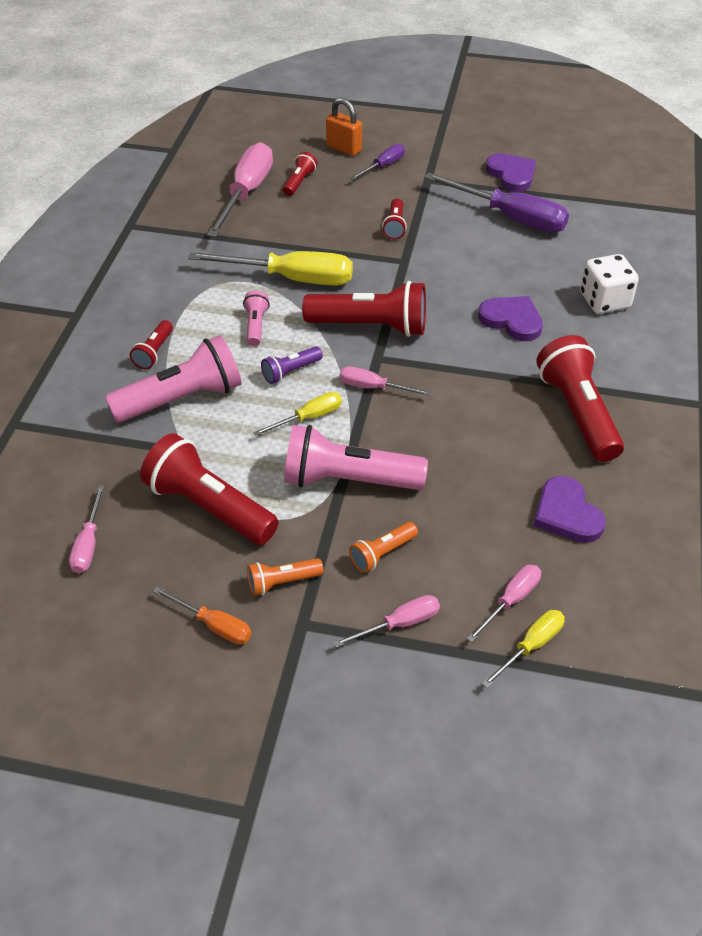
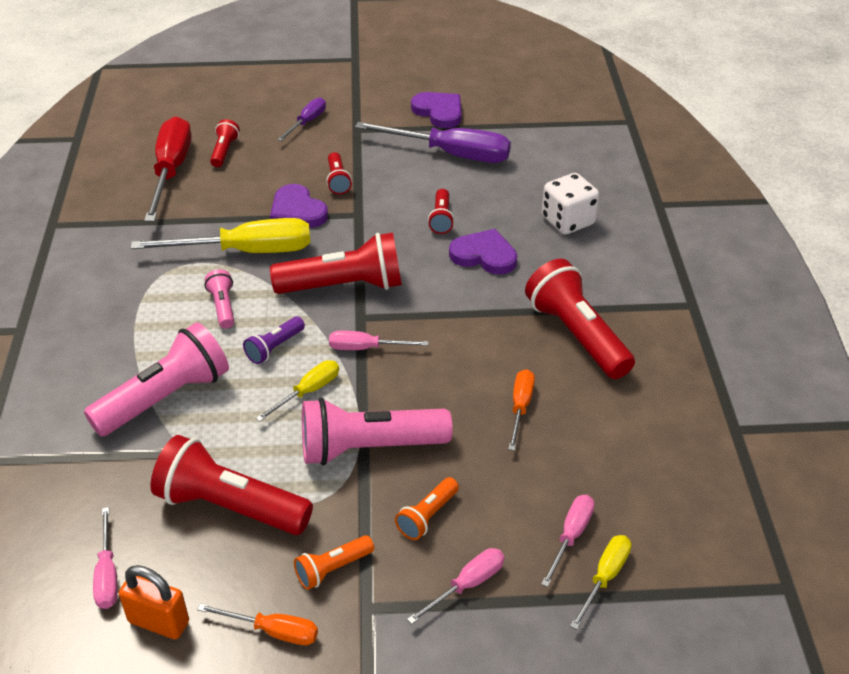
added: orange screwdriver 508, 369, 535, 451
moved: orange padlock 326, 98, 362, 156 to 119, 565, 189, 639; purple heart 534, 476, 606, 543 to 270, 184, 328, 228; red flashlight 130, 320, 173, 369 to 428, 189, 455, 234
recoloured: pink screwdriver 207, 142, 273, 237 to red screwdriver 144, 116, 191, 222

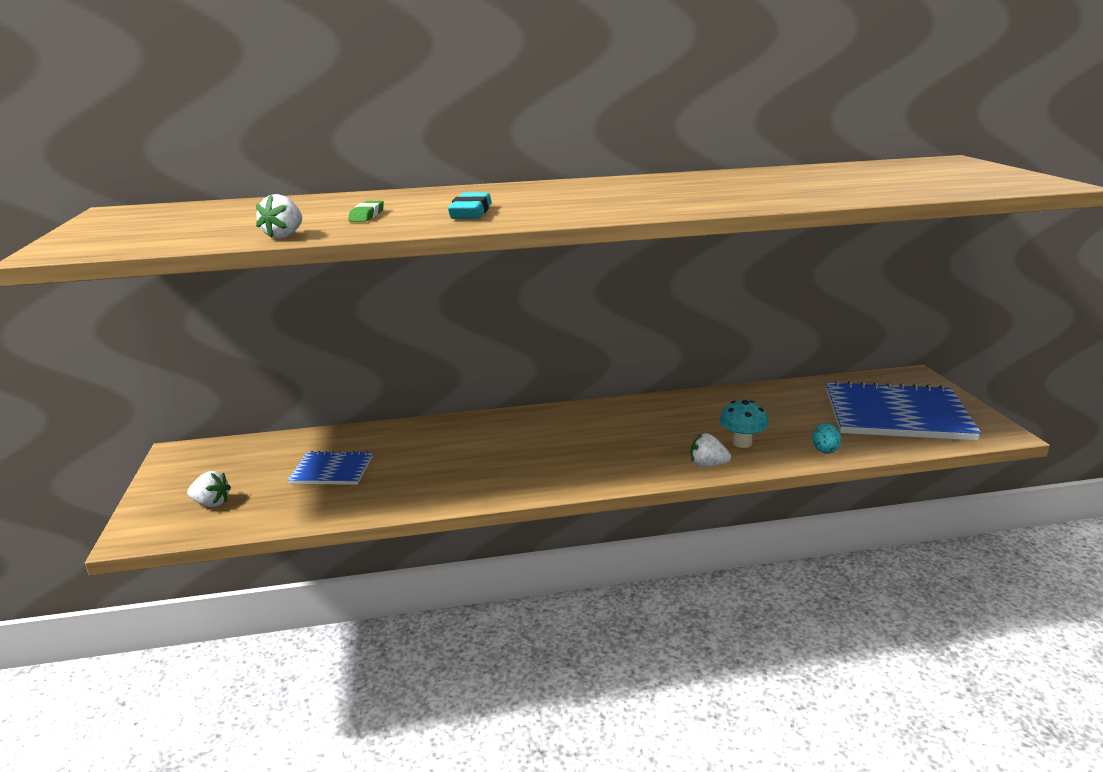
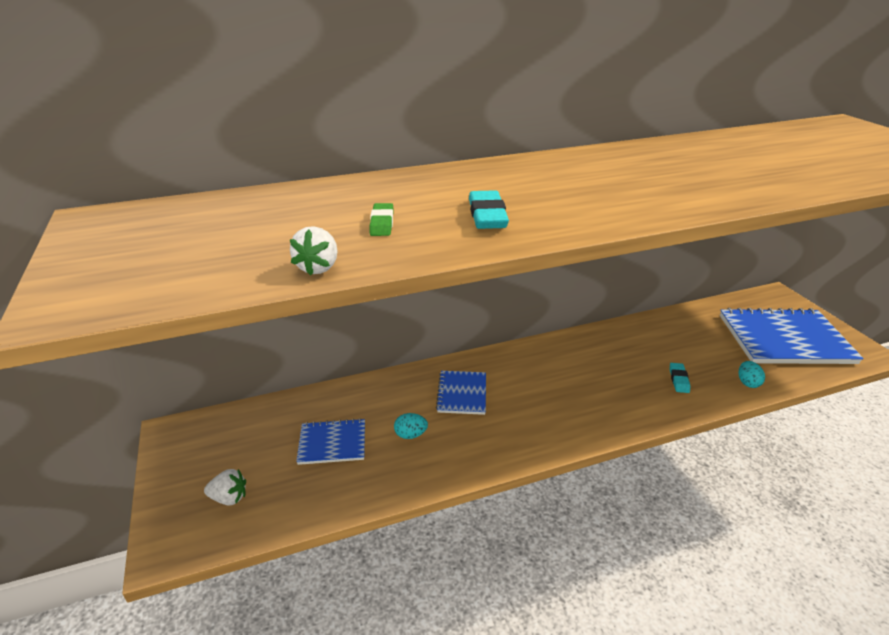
removed: white strawberry 691, 433, 731, 467
added: turquoise egg 394, 413, 428, 439; blue notebook 436, 371, 486, 415
replaced: turquoise mushroom 719, 400, 769, 448 to turquoise eraser 670, 363, 690, 393

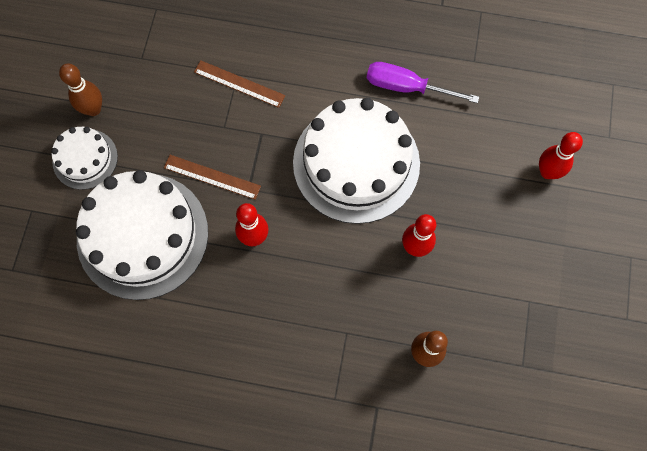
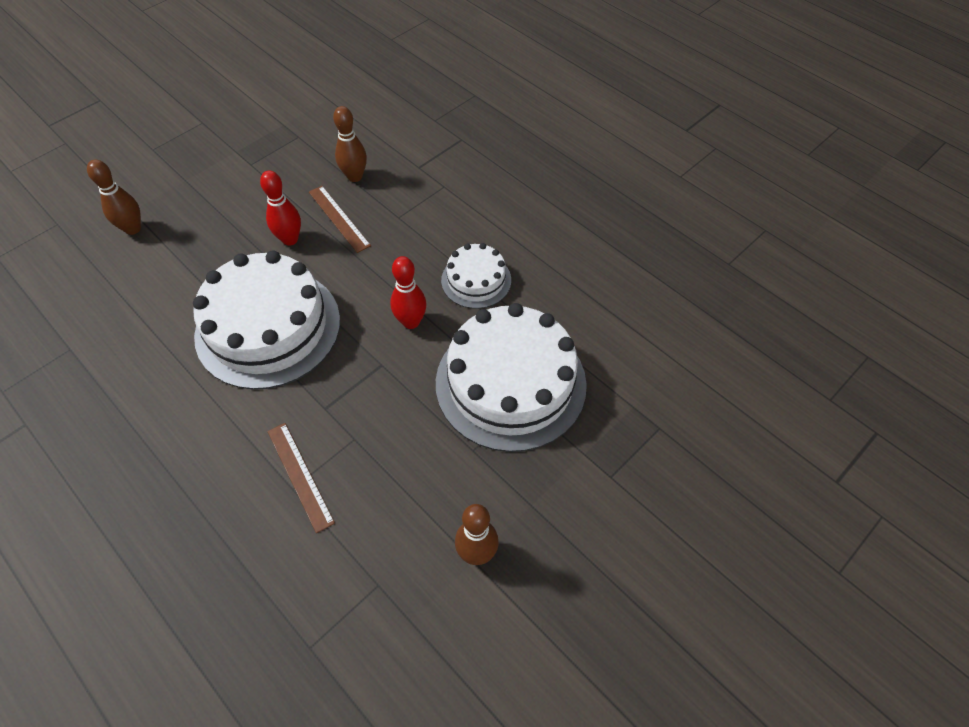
removed: purple screwdriver 367, 62, 479, 103
moved: brown ruler 164, 155, 261, 200 to 309, 186, 371, 253; white cake 51, 127, 118, 190 to 441, 243, 511, 309
recoloured: red bowling pin 539, 132, 583, 179 to brown bowling pin 87, 160, 141, 235

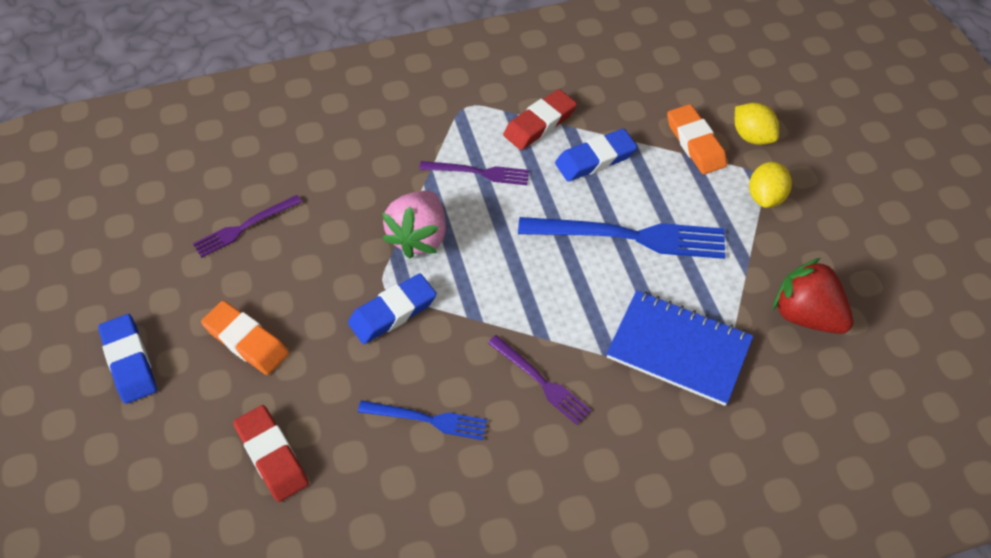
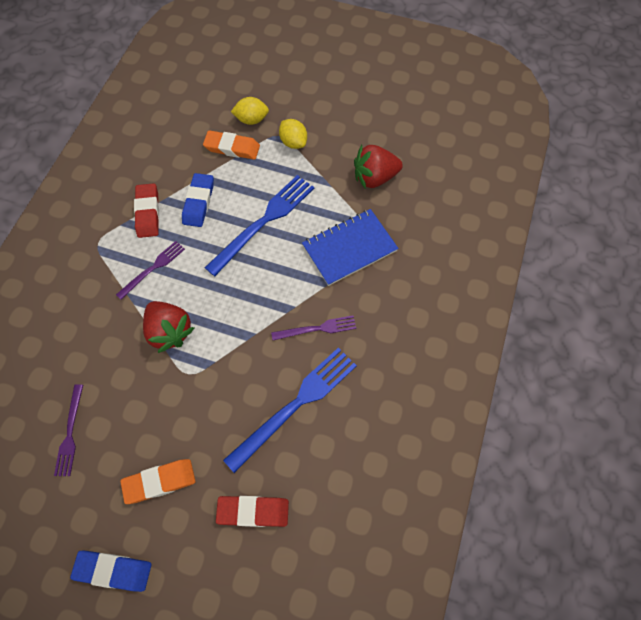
removed: blue eraser 348, 273, 436, 344
recoloured: pink strawberry 382, 190, 446, 259 to red strawberry 143, 301, 194, 353
resized: blue fork 358, 400, 487, 440 = 223, 348, 357, 473 x1.80

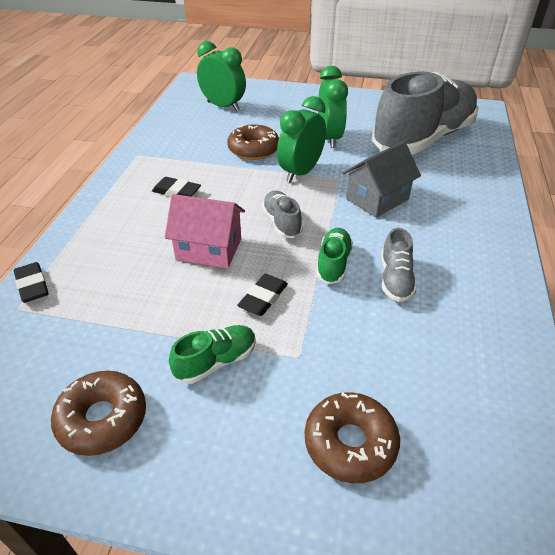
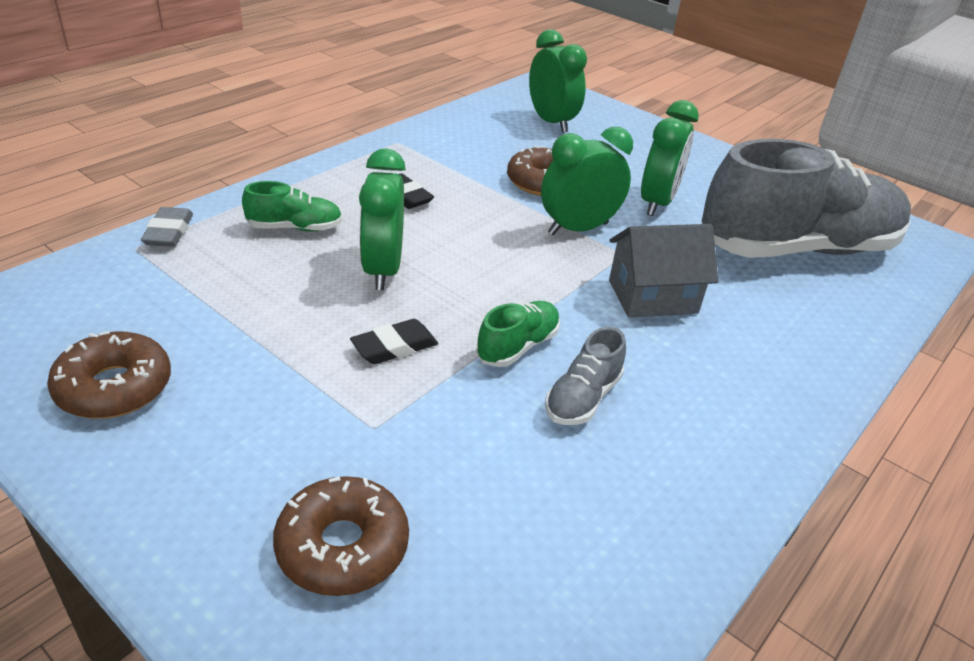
removed: grey shoe 262, 191, 303, 238
moved: green shoe 169, 325, 256, 384 to 242, 181, 342, 232
replaced: pink house 165, 194, 245, 268 to green clock 359, 148, 406, 290
recoloured: black eraser 14, 262, 49, 303 to grey eraser 141, 207, 193, 247

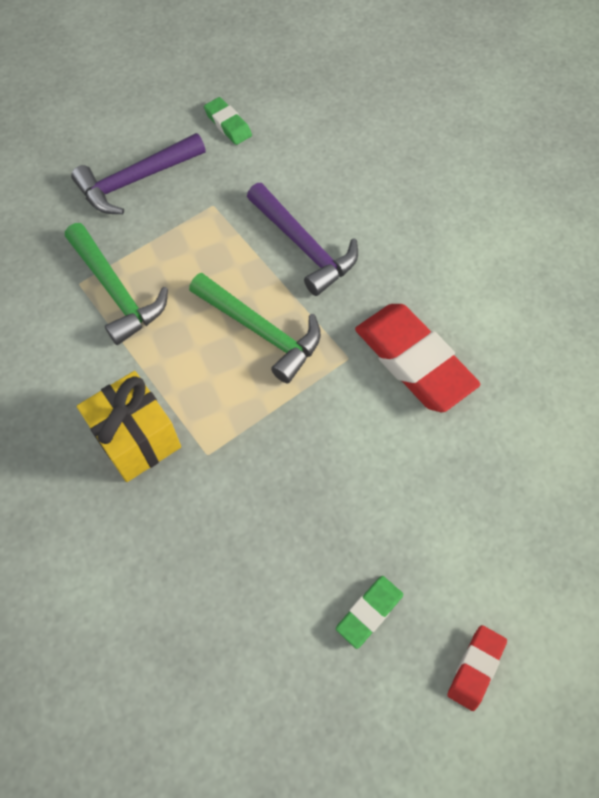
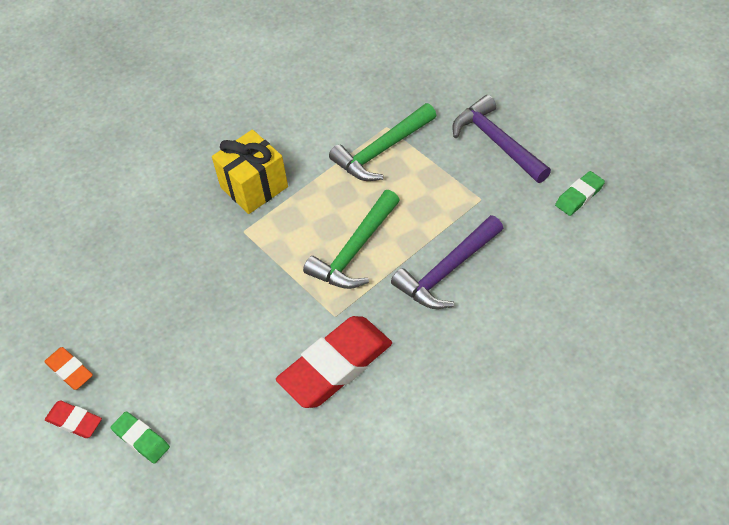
added: orange eraser 44, 347, 93, 390
moved: green eraser 336, 576, 403, 649 to 111, 411, 170, 464

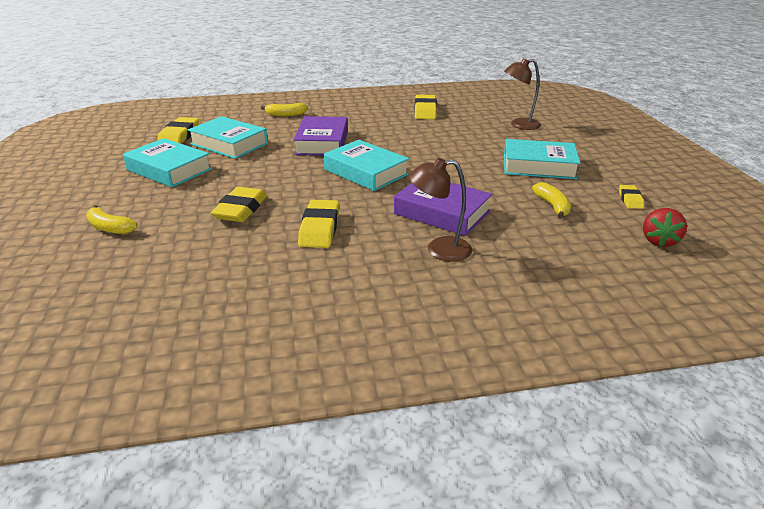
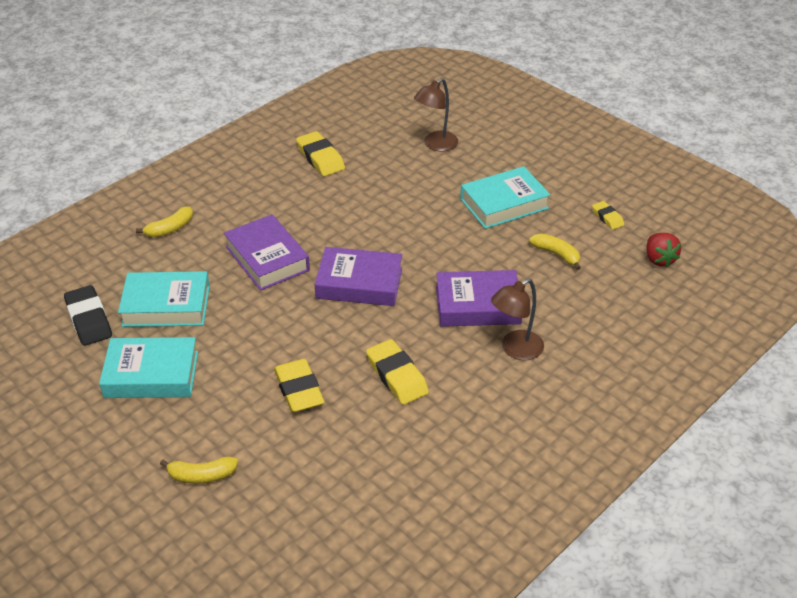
recoloured: yellow eraser 157, 117, 199, 144 to black eraser 64, 285, 112, 346; turquoise book 324, 140, 409, 191 to purple book 315, 247, 402, 306

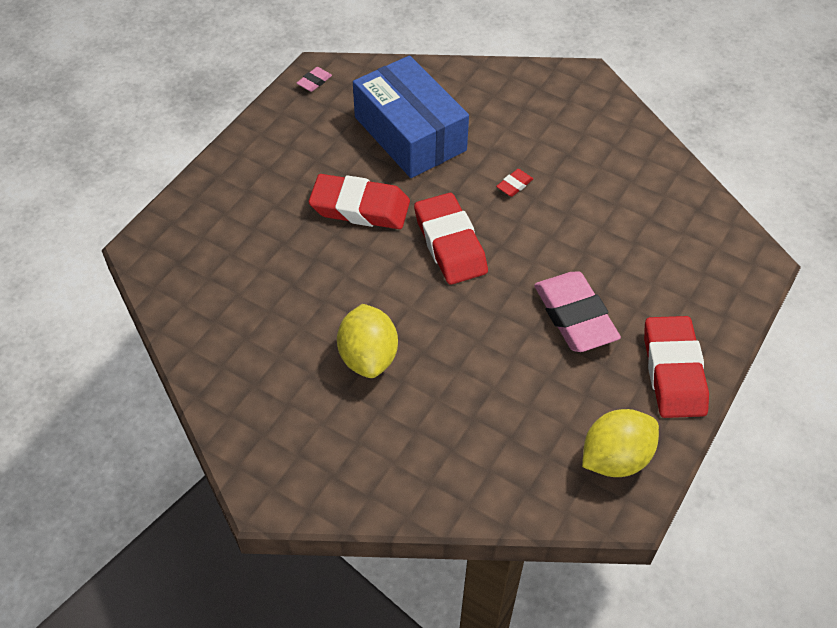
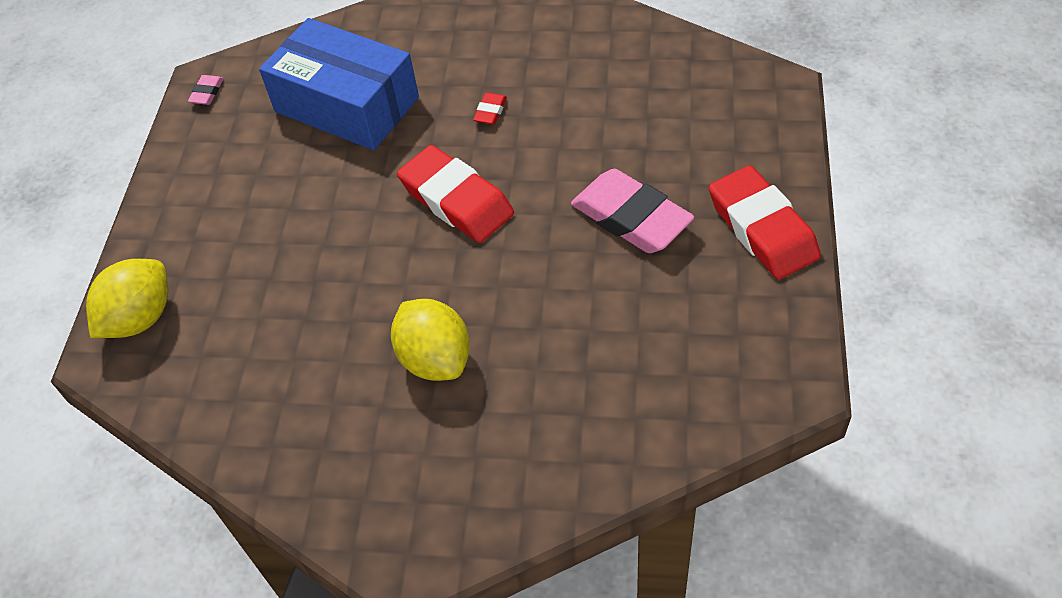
removed: red eraser 309, 174, 410, 229
moved: yellow lemon 582, 409, 659, 477 to 86, 259, 168, 338

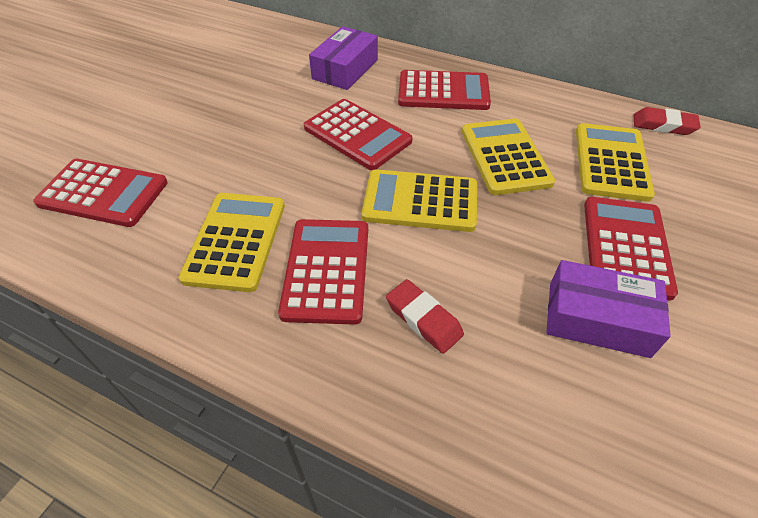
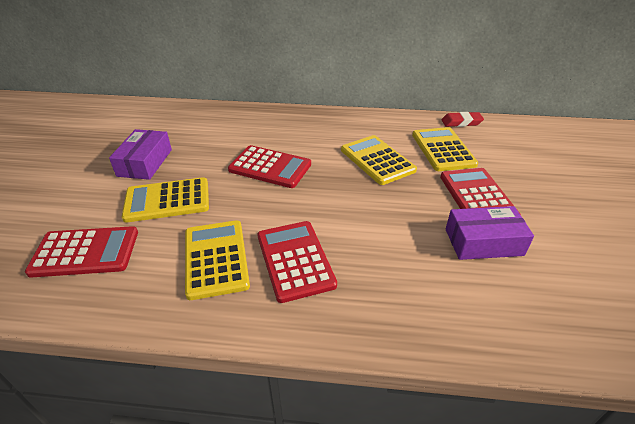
removed: red eraser 386, 279, 464, 354; red calculator 398, 70, 491, 110
moved: purple box 309, 26, 378, 90 to 109, 129, 172, 180; yellow calculator 362, 169, 477, 232 to 122, 177, 209, 223

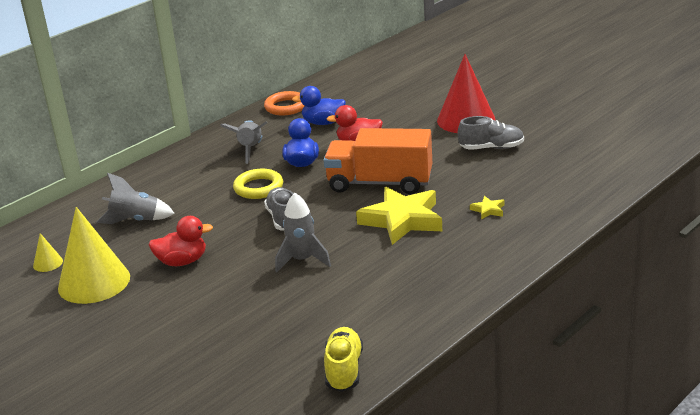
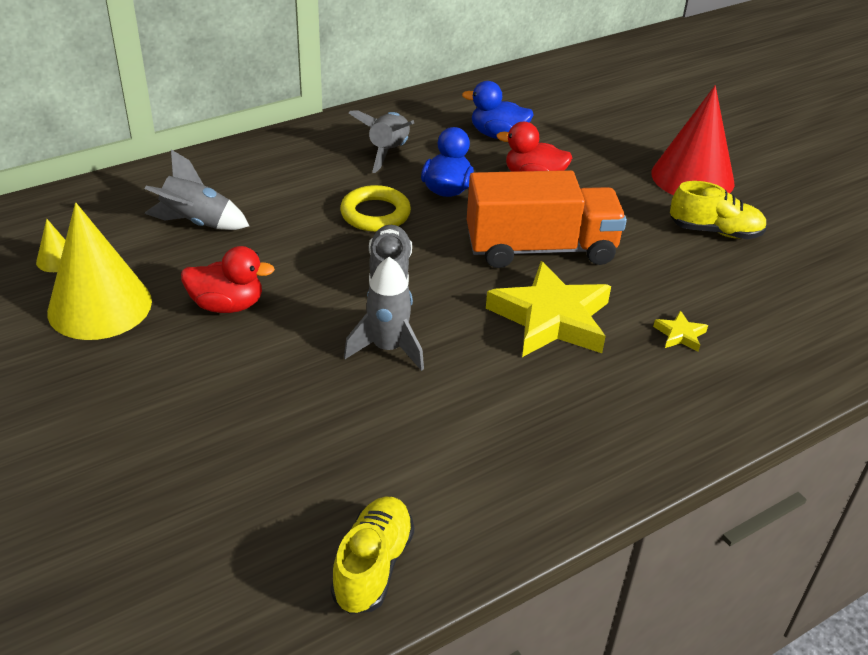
removed: orange ring 264, 91, 304, 116
recoloured: grey shoe 458, 116, 524, 150 to yellow shoe 670, 181, 767, 239
turned: orange truck 324, 128, 432, 194 = 467, 170, 627, 268 150 degrees clockwise

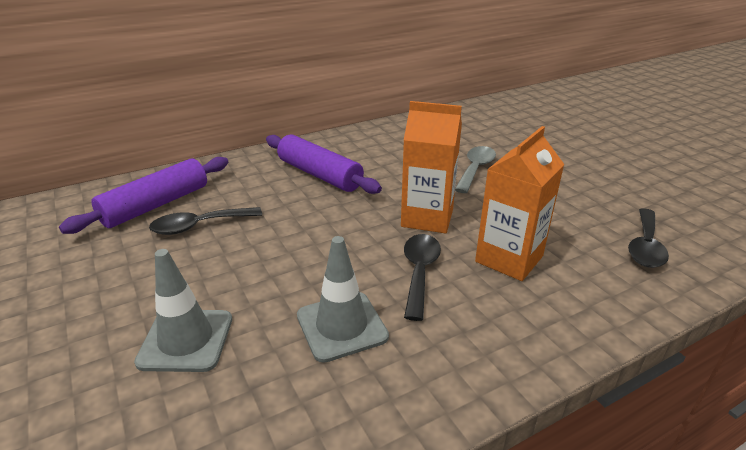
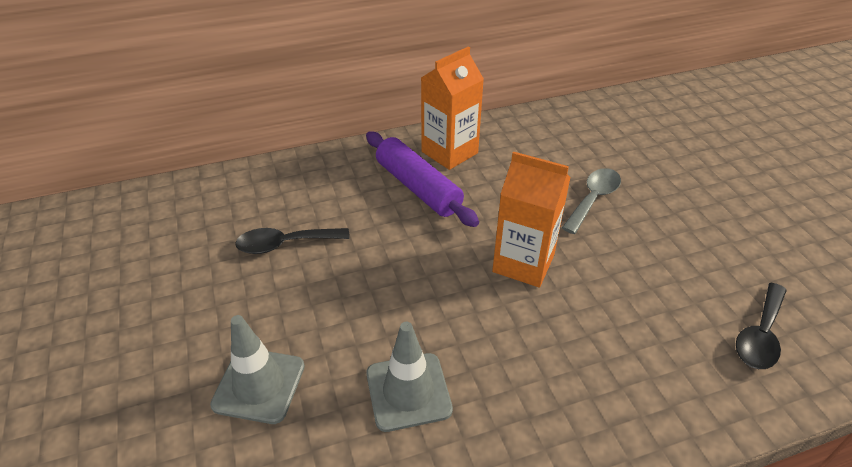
removed: purple rolling pin 59, 157, 228, 234; black spoon 404, 234, 441, 321
moved: orange carton 475, 126, 565, 281 to 421, 46, 484, 170

